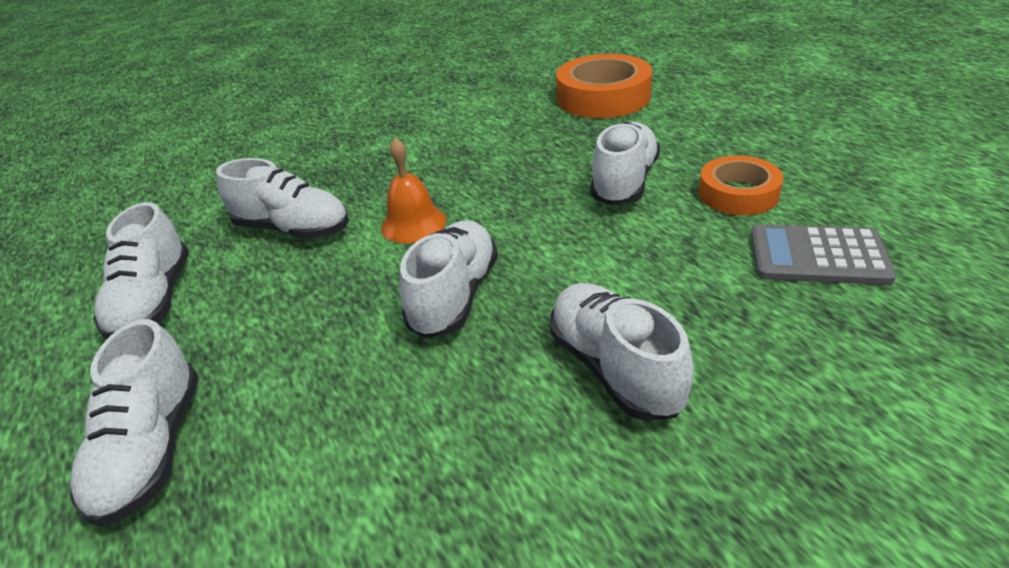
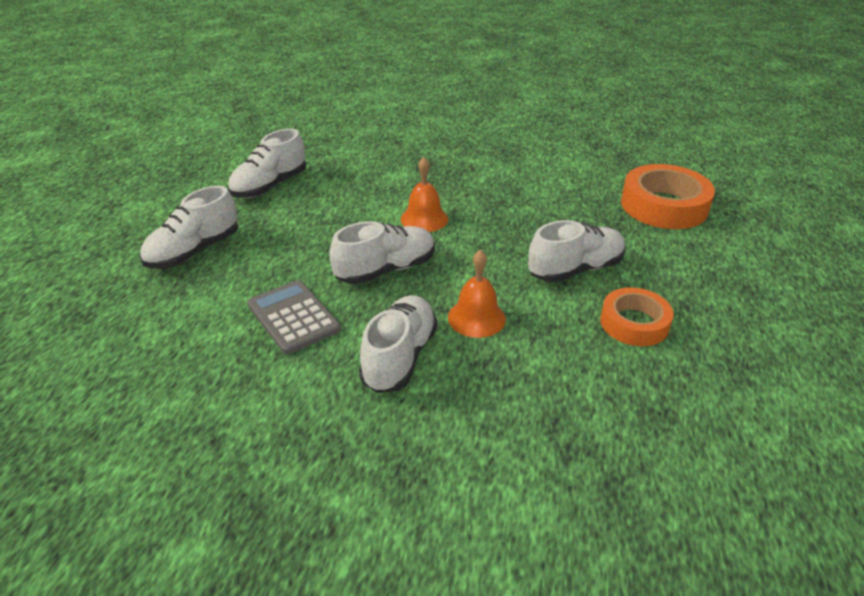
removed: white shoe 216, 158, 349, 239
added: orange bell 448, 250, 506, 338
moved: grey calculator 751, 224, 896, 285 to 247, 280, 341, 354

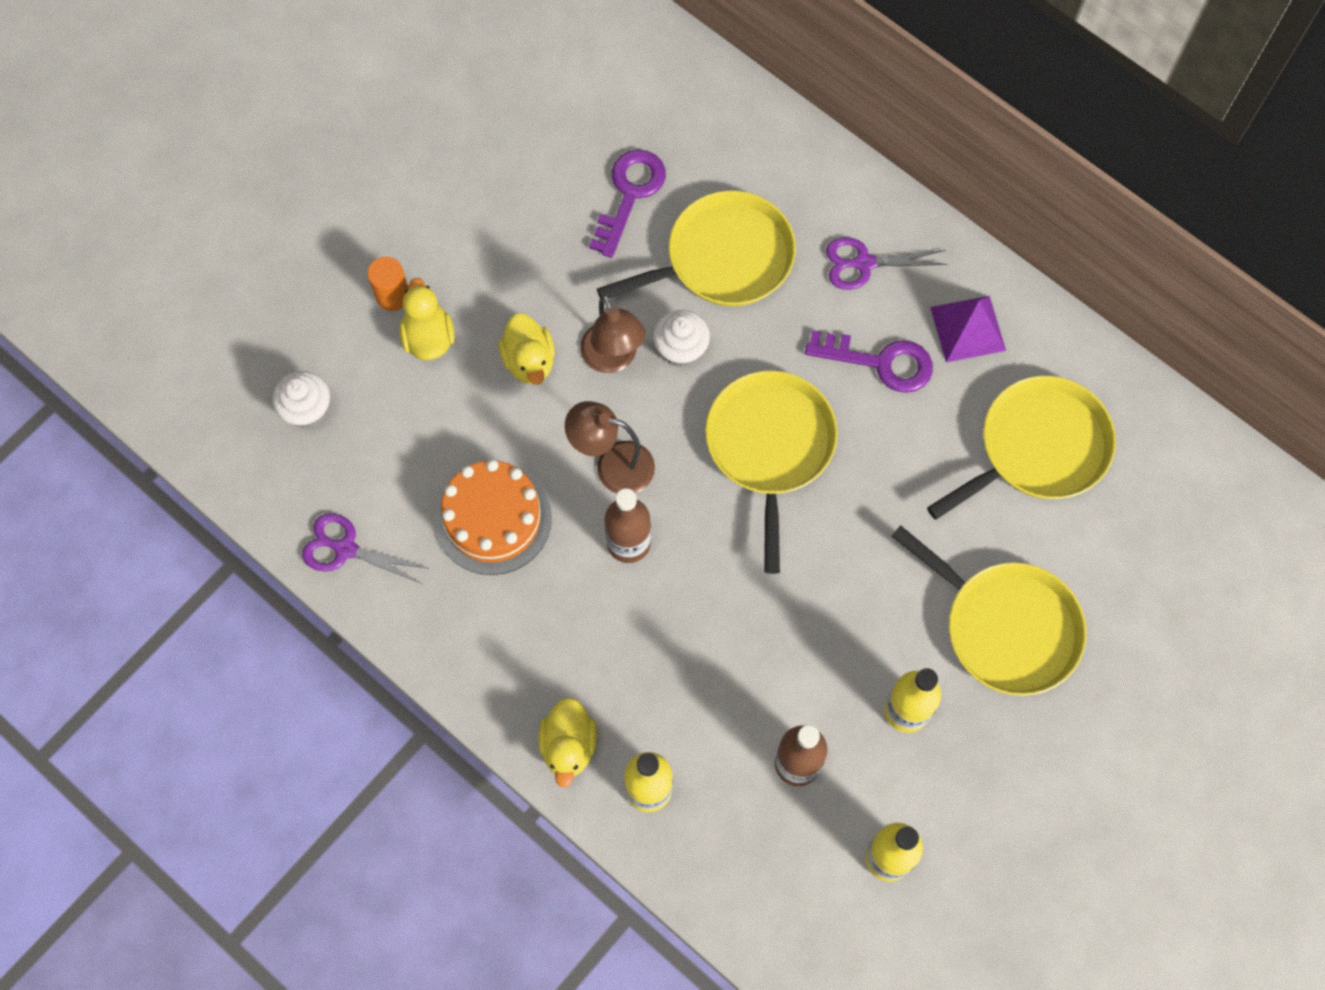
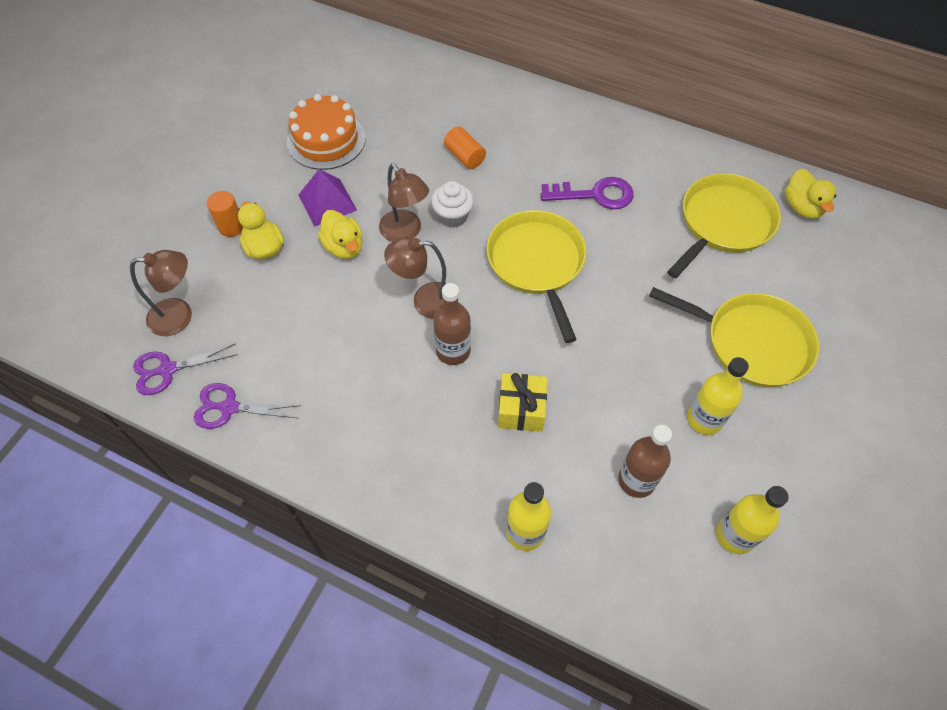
removed: purple key 589, 150, 666, 258
added: yellow gift 498, 373, 547, 432
moved: purple scissors 826, 237, 948, 290 to 133, 344, 237, 395; orange cake 435, 459, 552, 575 to 287, 94, 366, 170; purple pyramid 930, 296, 1006, 362 to 298, 169, 357, 227; yellow duck 538, 697, 597, 788 to 785, 168, 836, 219
replaced: white cupcake 272, 371, 330, 428 to brown lamp 130, 250, 192, 336; yellow pan 597, 190, 796, 306 to orange cylinder 444, 126, 486, 169

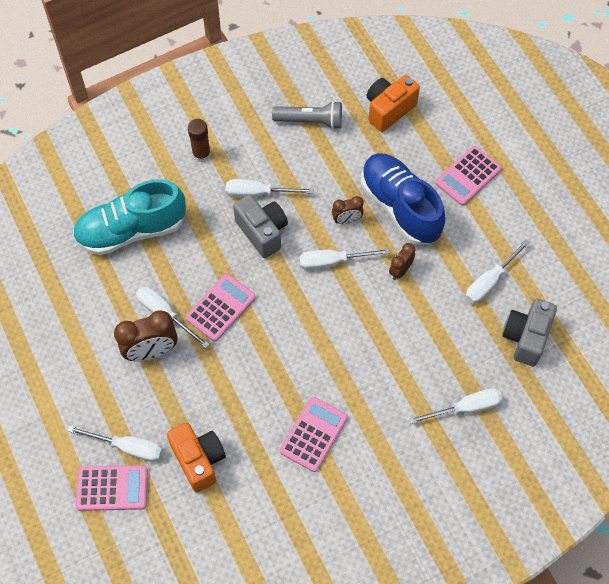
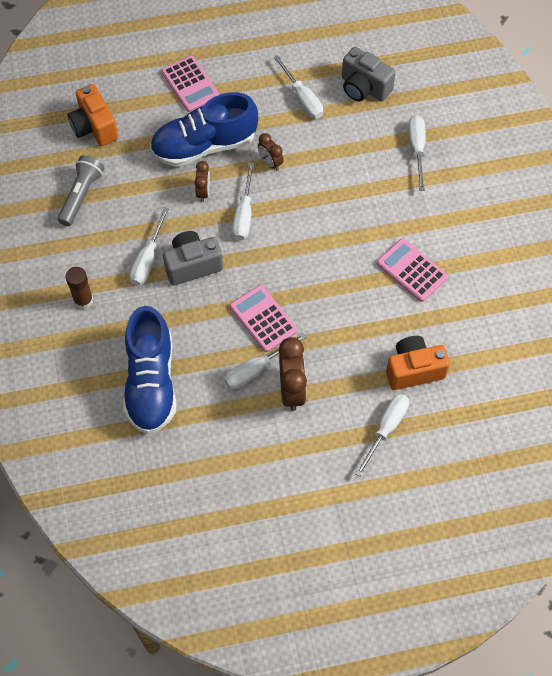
removed: pink calculator 76, 465, 148, 511
recoloured: turquoise shoe 73, 179, 186, 255 to blue shoe 123, 306, 176, 434

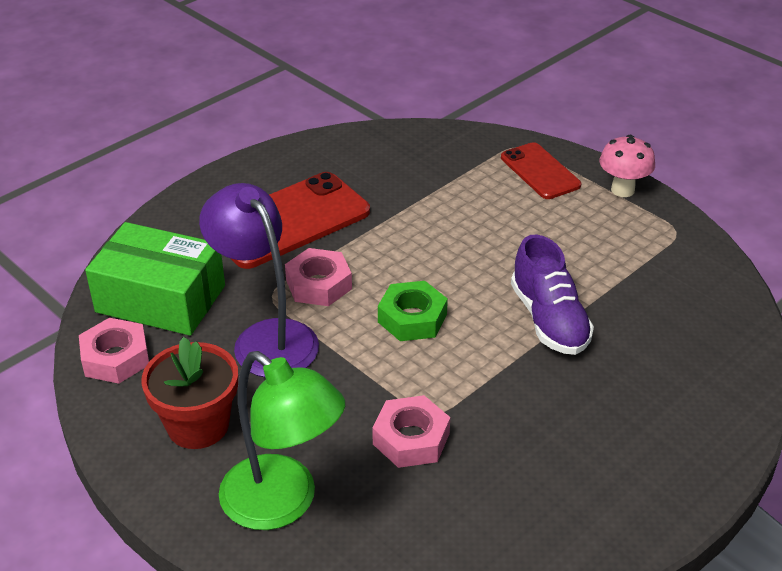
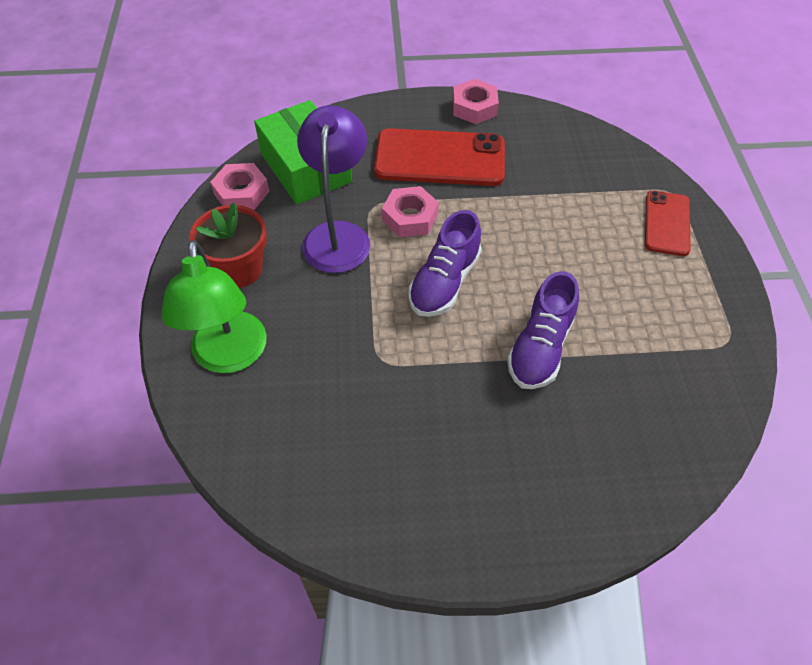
removed: pink mushroom 600, 135, 655, 197
moved: pink nut 372, 395, 450, 468 to 453, 79, 499, 124
replaced: green nut 378, 281, 448, 341 to purple shoe 409, 210, 482, 317

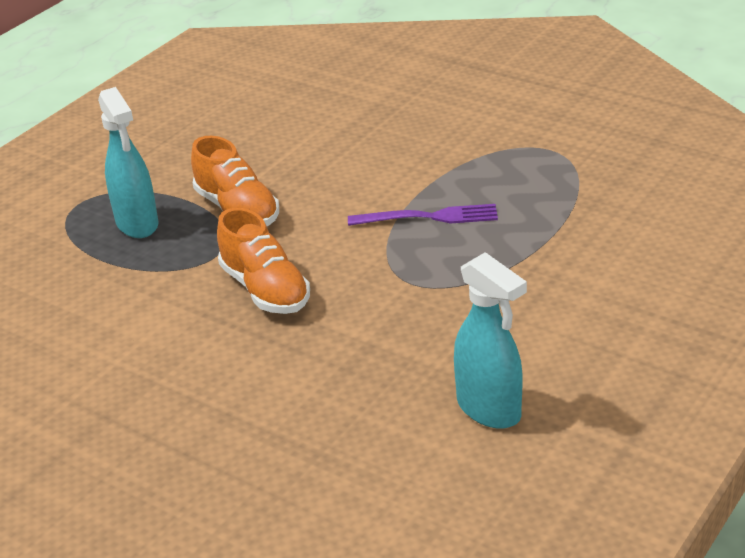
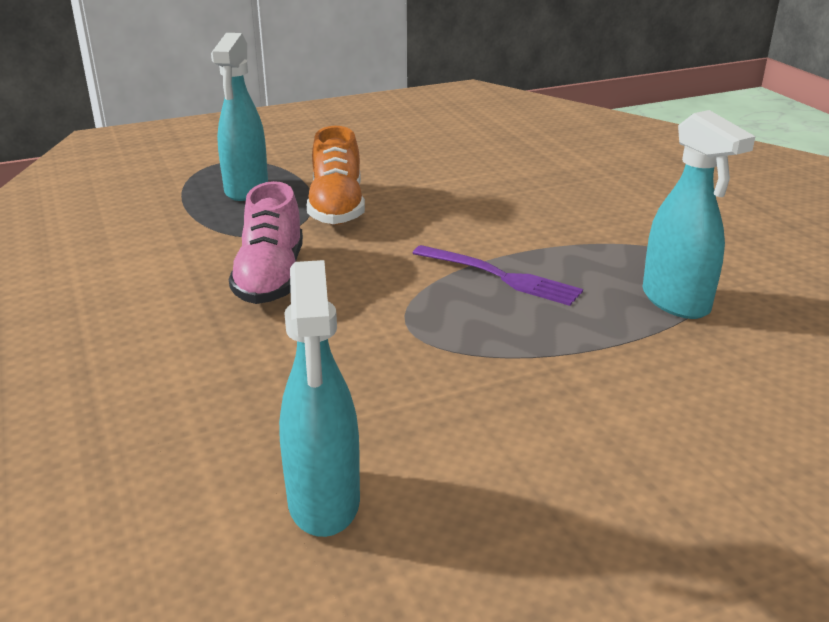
added: turquoise spray bottle 643, 110, 756, 319
recoloured: orange shoe 217, 208, 310, 314 to pink shoe 229, 181, 303, 304

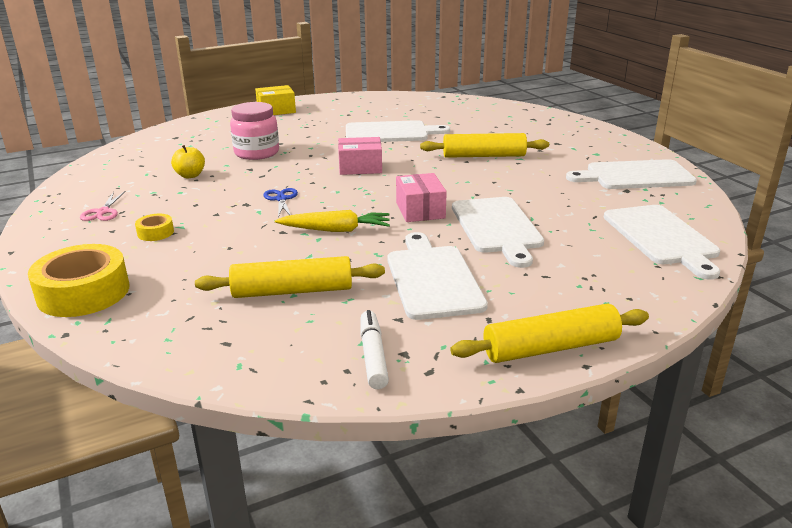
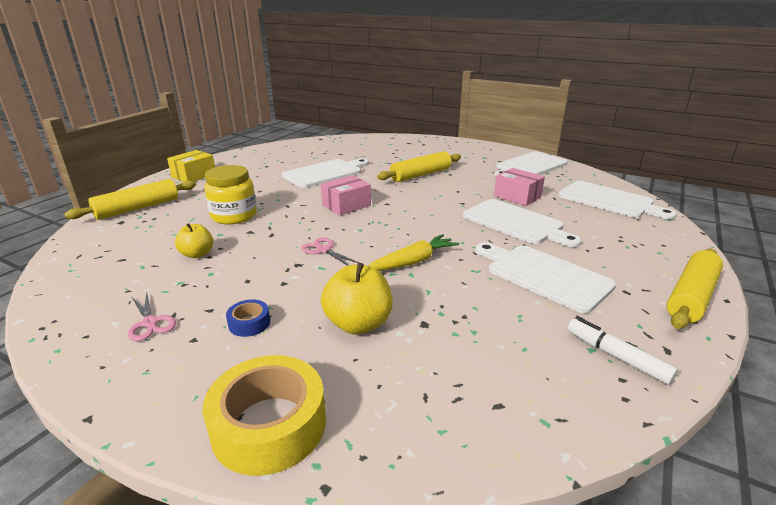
added: yellow apple 321, 263, 393, 334
moved: yellow rolling pin 195, 256, 385, 298 to 64, 179, 196, 220; pink box 396, 173, 447, 222 to 494, 168, 545, 206
recoloured: pink jar 230, 102, 279, 160 to yellow jar 204, 165, 257, 224; yellow tape 135, 214, 174, 241 to blue tape 226, 299, 270, 337; blue scissors 264, 188, 298, 217 to pink scissors 301, 238, 359, 266

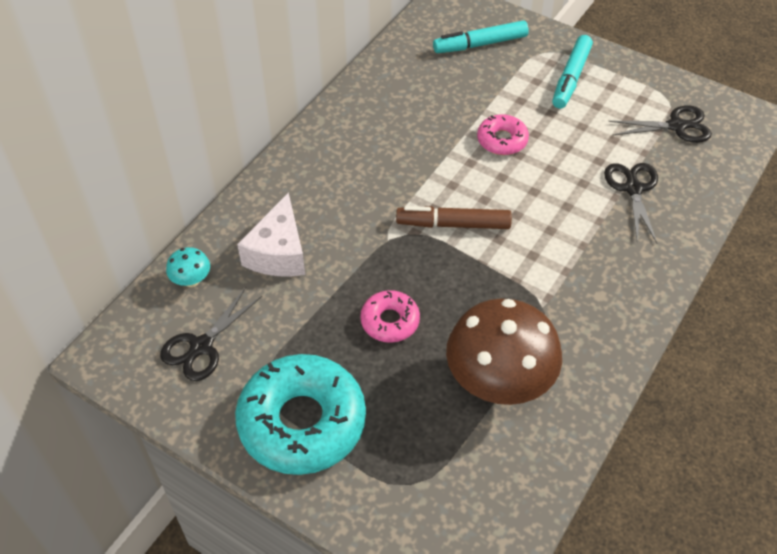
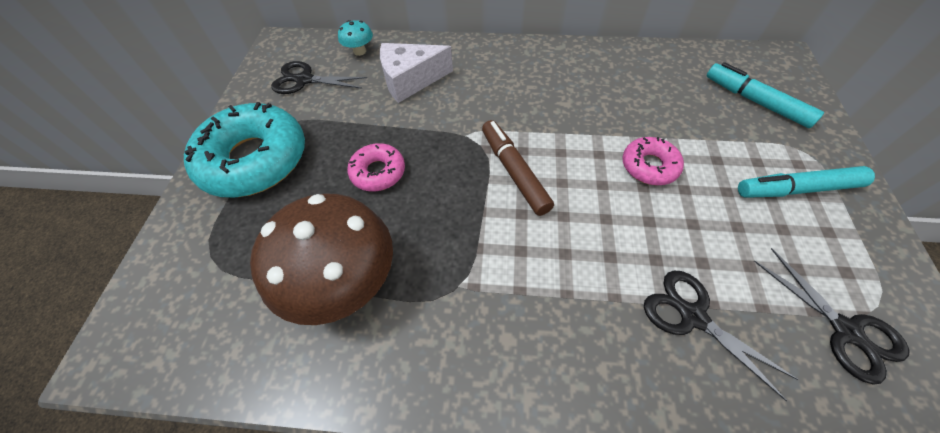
turned: black scissors 604, 163, 658, 243 = 644, 271, 799, 401 105 degrees counterclockwise

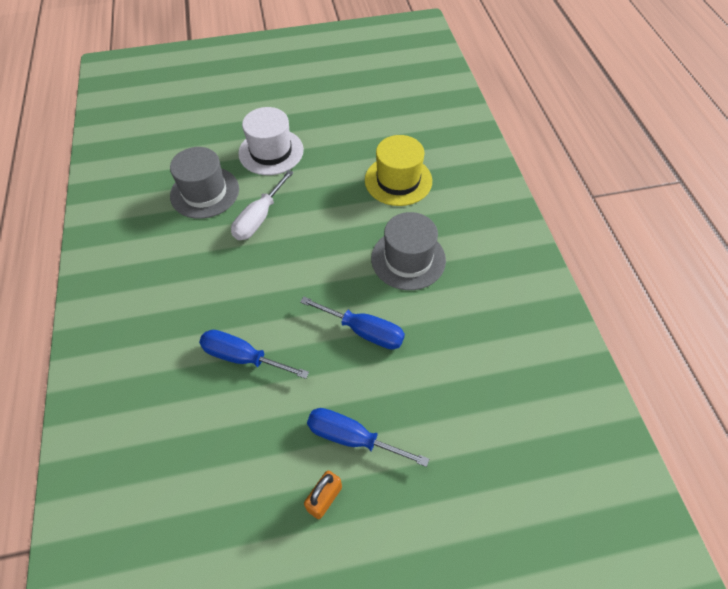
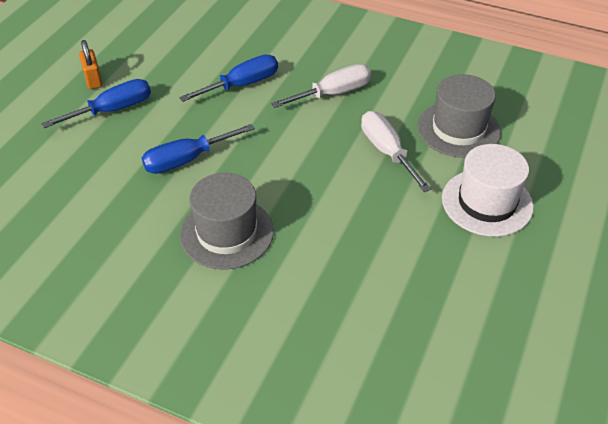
removed: yellow hat 365, 135, 432, 206
added: white screwdriver 271, 64, 371, 108

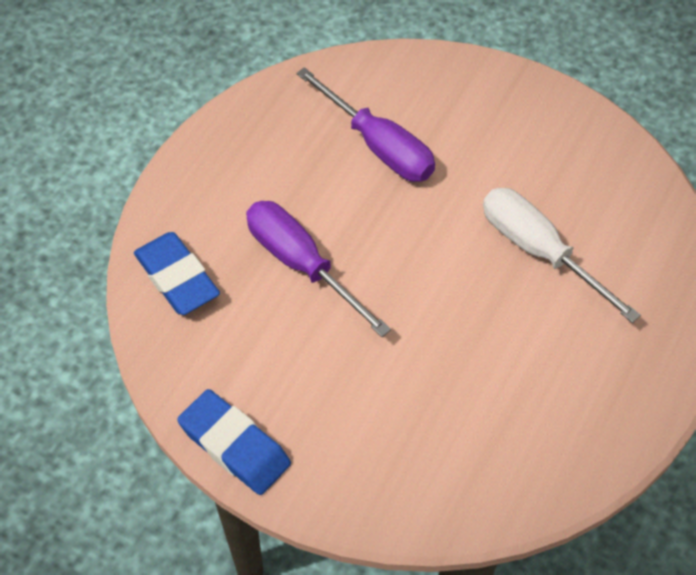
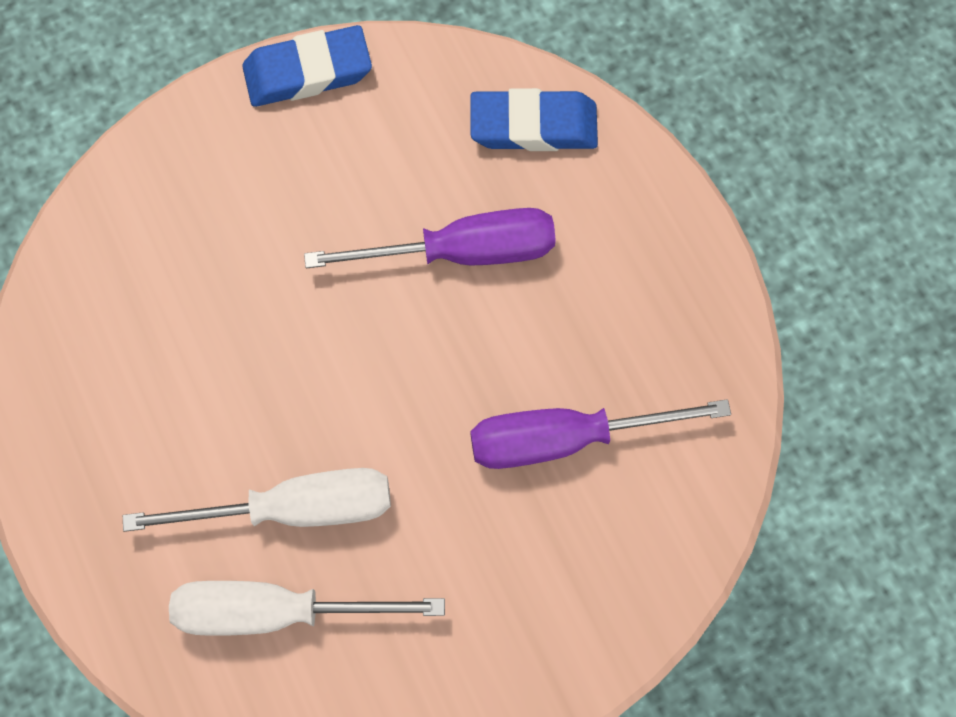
added: white screwdriver 169, 581, 445, 636

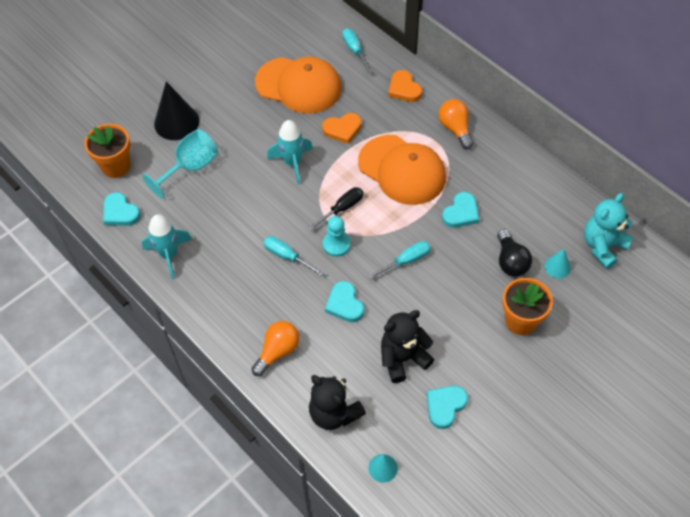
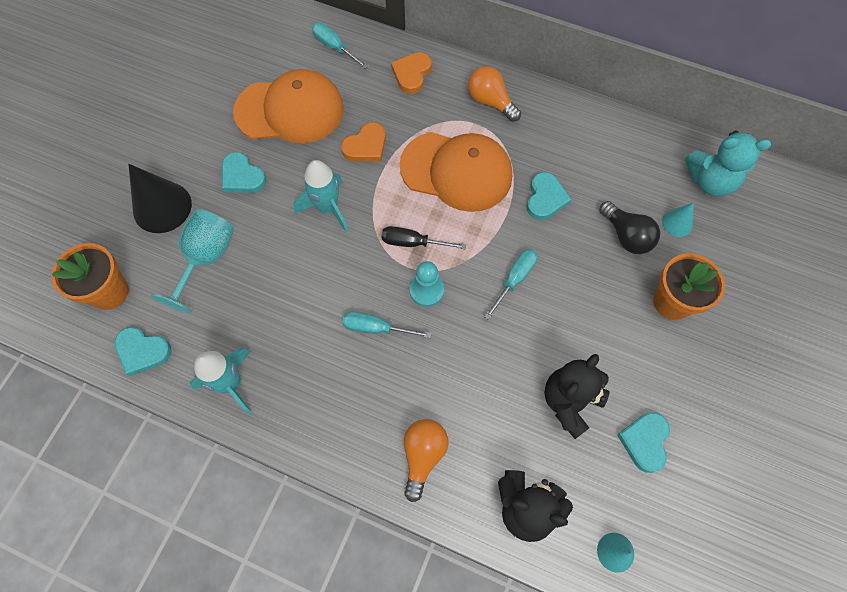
moved: turquoise heart 325, 281, 364, 322 to 222, 152, 266, 193
turned: black screwdriver 308, 187, 363, 230 = 381, 226, 466, 249 105 degrees counterclockwise; orange heart 388, 70, 422, 102 = 391, 52, 432, 94 75 degrees clockwise; turquoise teddy bear 584, 193, 633, 269 = 685, 130, 771, 197 105 degrees counterclockwise

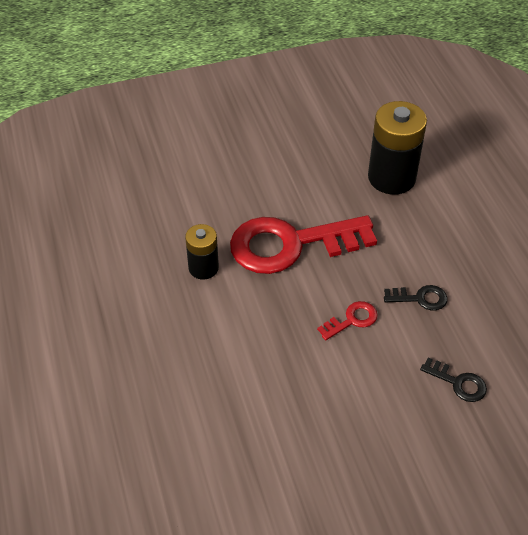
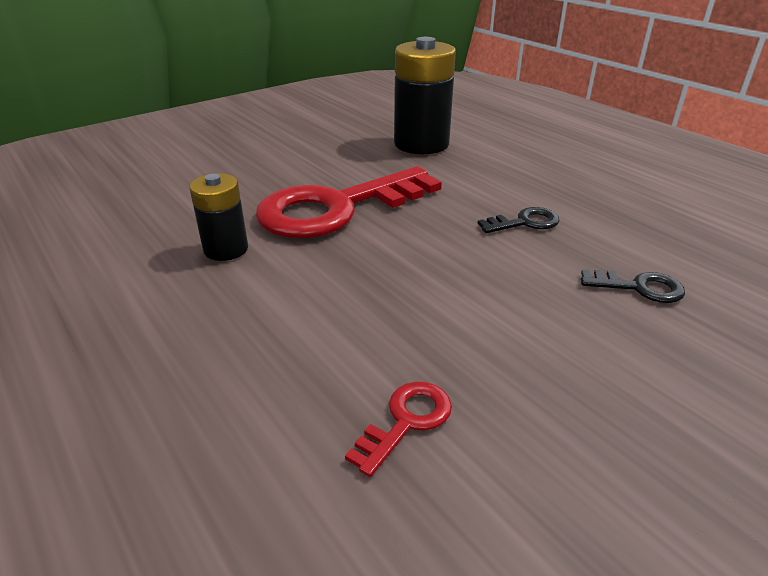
moved: red key 317, 301, 378, 340 to 345, 381, 452, 477

